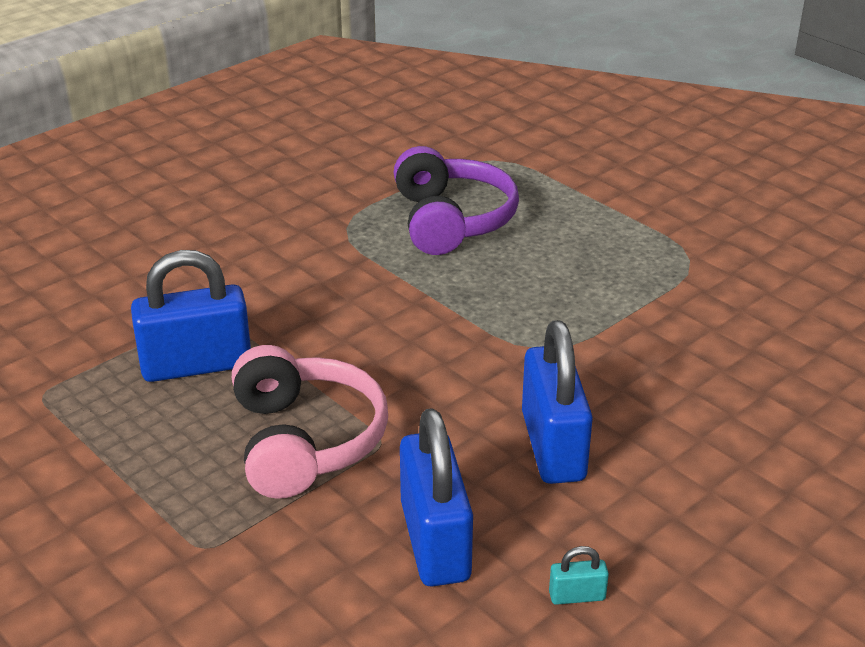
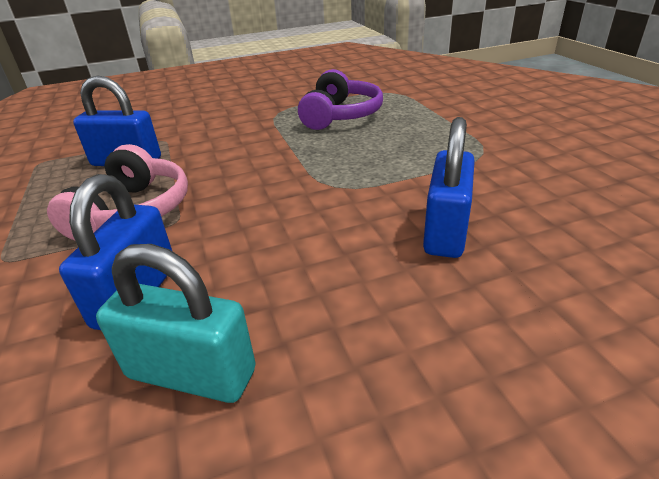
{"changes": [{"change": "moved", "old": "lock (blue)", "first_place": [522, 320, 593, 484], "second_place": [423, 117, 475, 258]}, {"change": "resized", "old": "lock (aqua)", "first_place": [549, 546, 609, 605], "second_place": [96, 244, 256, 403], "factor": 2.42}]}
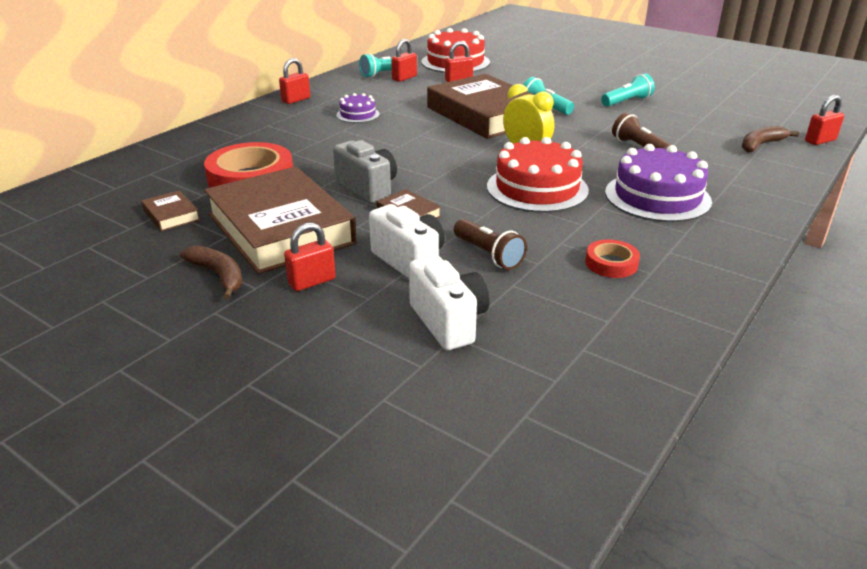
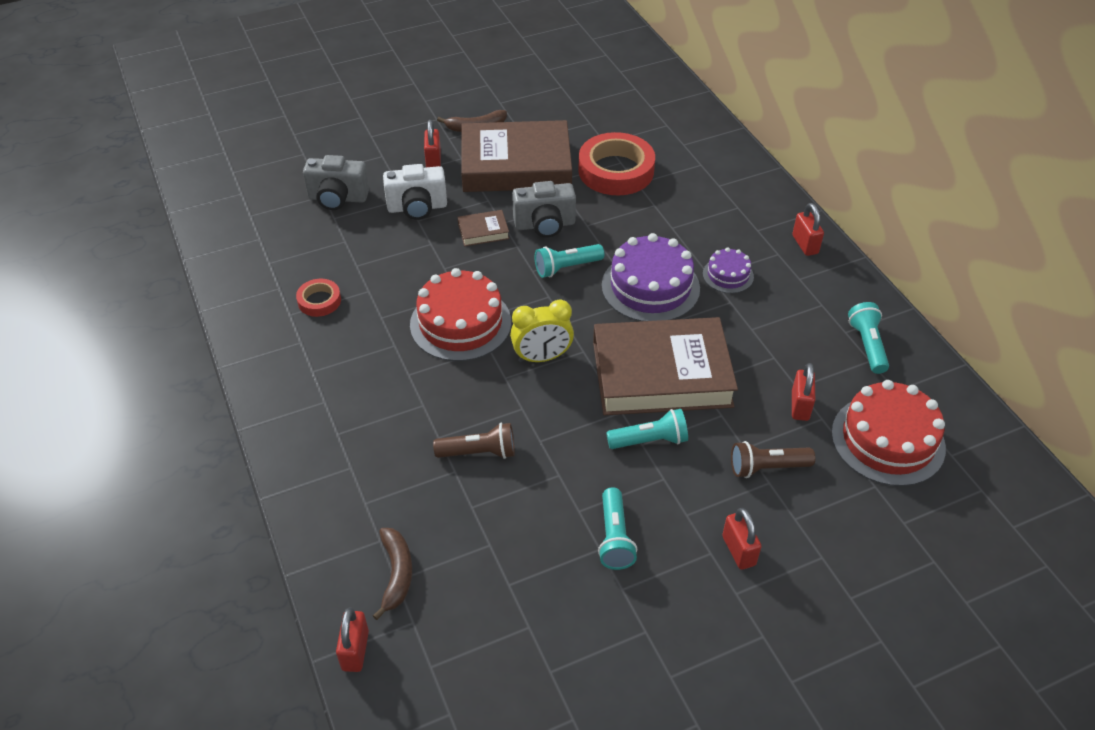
{"changes": [{"change": "removed", "old": "book (russet)", "first_place": [141, 190, 200, 231]}, {"change": "moved", "old": "lock (crimson)", "first_place": [391, 39, 417, 82], "second_place": [722, 508, 762, 570]}, {"change": "recoloured", "old": "compact camera (snow-white)", "new": "compact camera (gray)", "first_place": [409, 255, 490, 350], "second_place": [303, 155, 369, 210]}, {"change": "moved", "old": "torch (russet)", "first_place": [454, 219, 527, 270], "second_place": [731, 441, 815, 478]}, {"change": "moved", "old": "gateau (royal purple)", "first_place": [605, 144, 712, 222], "second_place": [602, 233, 700, 322]}, {"change": "added", "new": "torch (aqua)", "second_place": [535, 244, 604, 278]}]}
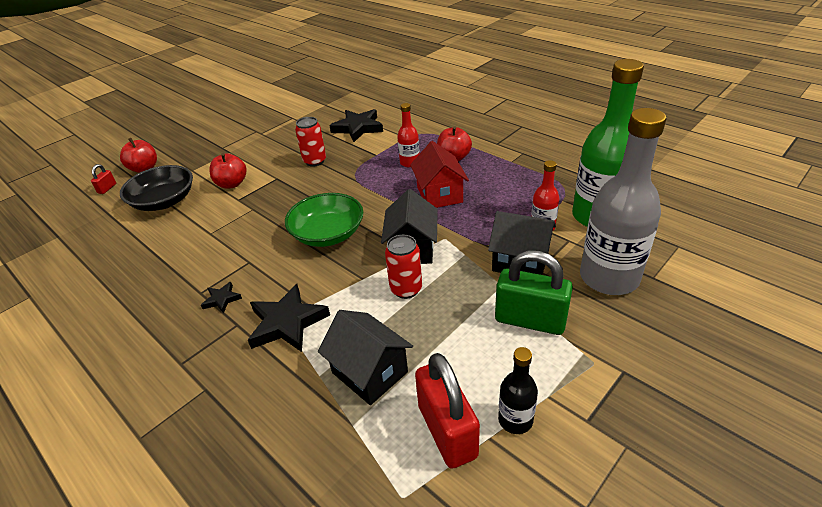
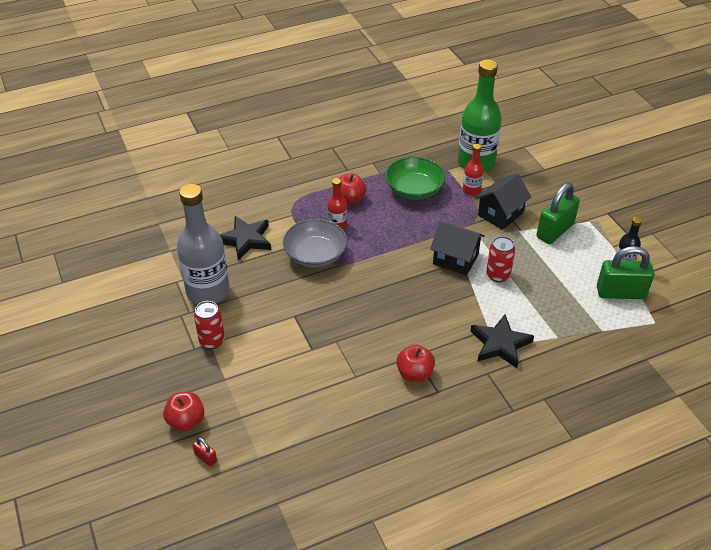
{"changes": [{"change": "removed", "old": "bowl (black)", "first_place": [120, 165, 193, 211]}, {"change": "removed", "old": "five-pointed star (black)", "first_place": [201, 282, 242, 314]}, {"change": "moved", "old": "apple fruit (crimson)", "first_place": [209, 153, 247, 189], "second_place": [396, 345, 435, 382]}, {"change": "moved", "old": "bowl (green)", "first_place": [285, 193, 363, 247], "second_place": [385, 157, 445, 200]}, {"change": "moved", "old": "soda can (crimson)", "first_place": [295, 117, 326, 167], "second_place": [194, 301, 225, 349]}, {"change": "removed", "old": "house (black)", "first_place": [318, 310, 413, 405]}, {"change": "removed", "old": "house (crimson)", "first_place": [410, 141, 469, 208]}, {"change": "recoloured", "old": "lock (crimson)", "new": "lock (green)", "first_place": [415, 353, 480, 469], "second_place": [597, 246, 654, 299]}, {"change": "moved", "old": "bottle (gray)", "first_place": [580, 108, 666, 295], "second_place": [177, 184, 230, 304]}, {"change": "added", "new": "bowl (gray)", "second_place": [283, 219, 347, 268]}]}
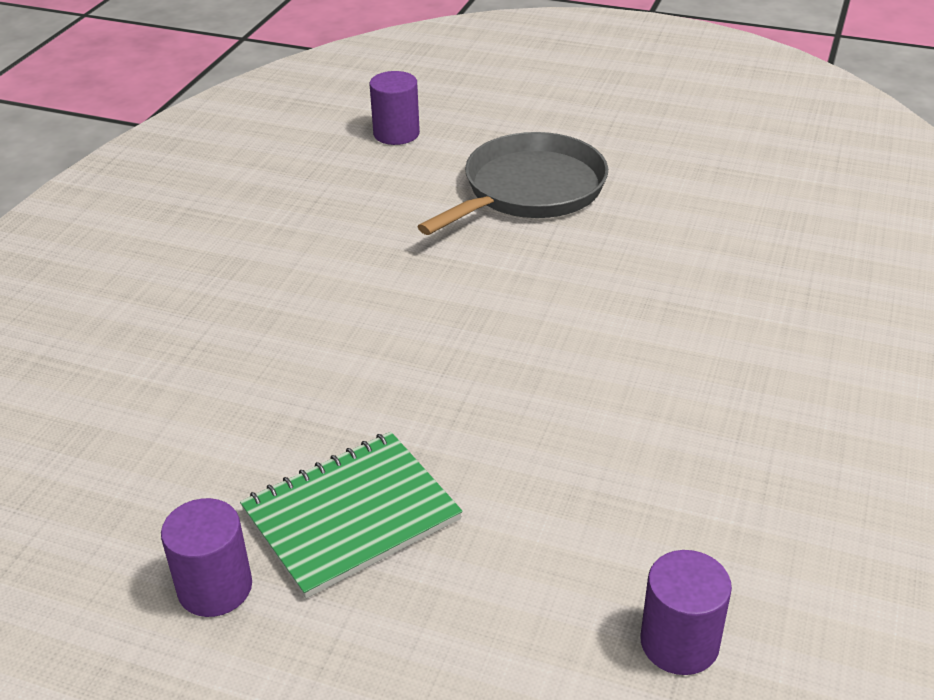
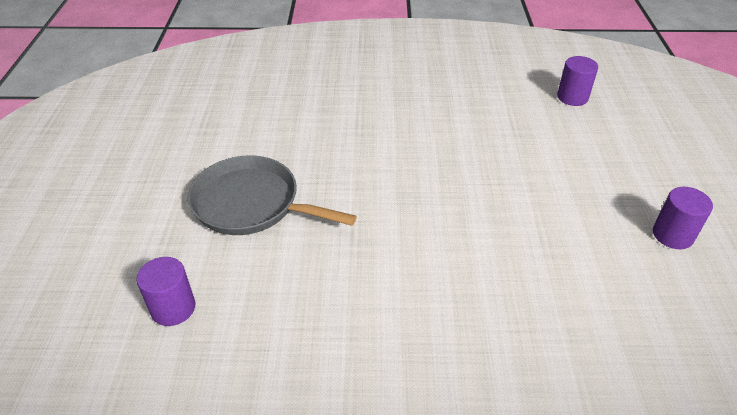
{"changes": [{"change": "removed", "old": "notebook (green)", "first_place": [240, 432, 463, 599]}]}
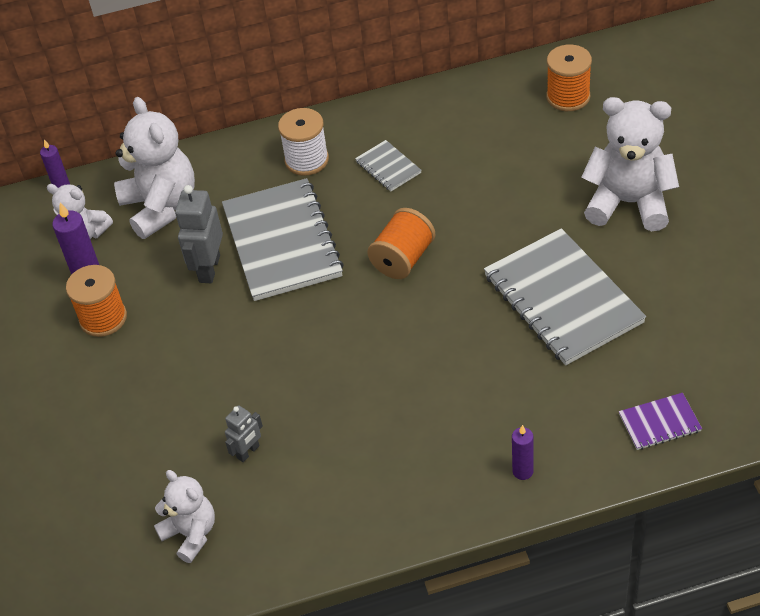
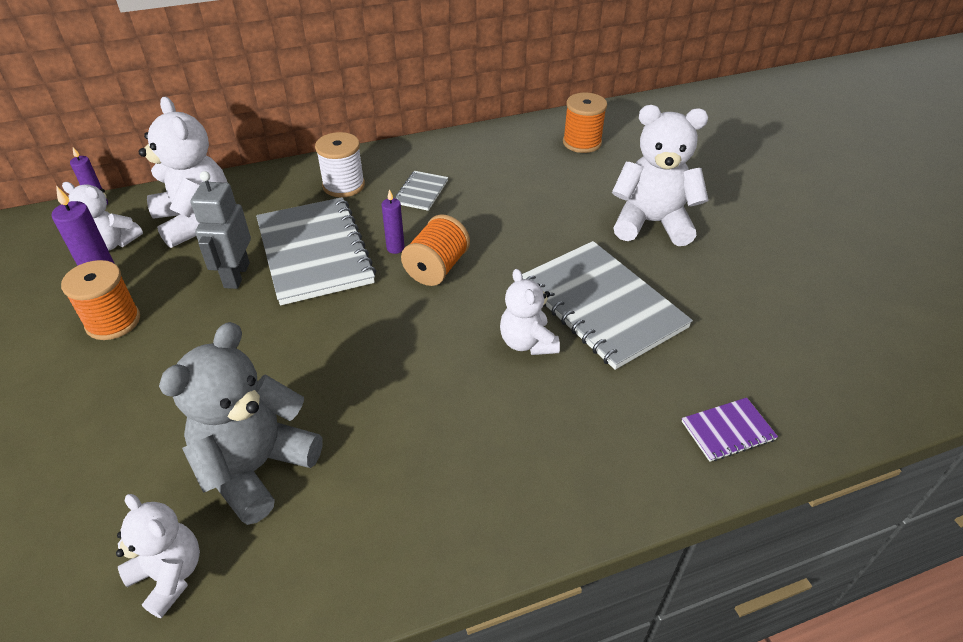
{"changes": [{"change": "replaced", "old": "toy robot (gray)", "new": "teddy bear (gray)", "first_place": [225, 405, 263, 462], "second_place": [159, 322, 323, 525]}, {"change": "turned", "old": "notebook (gray)", "first_place": [355, 140, 422, 191], "second_place": [394, 171, 448, 211], "degrees": 60}, {"change": "moved", "old": "pillar candle (royal purple)", "first_place": [512, 425, 534, 480], "second_place": [382, 189, 405, 254]}, {"change": "added", "new": "teddy bear (snow-white)", "second_place": [500, 269, 560, 355]}]}
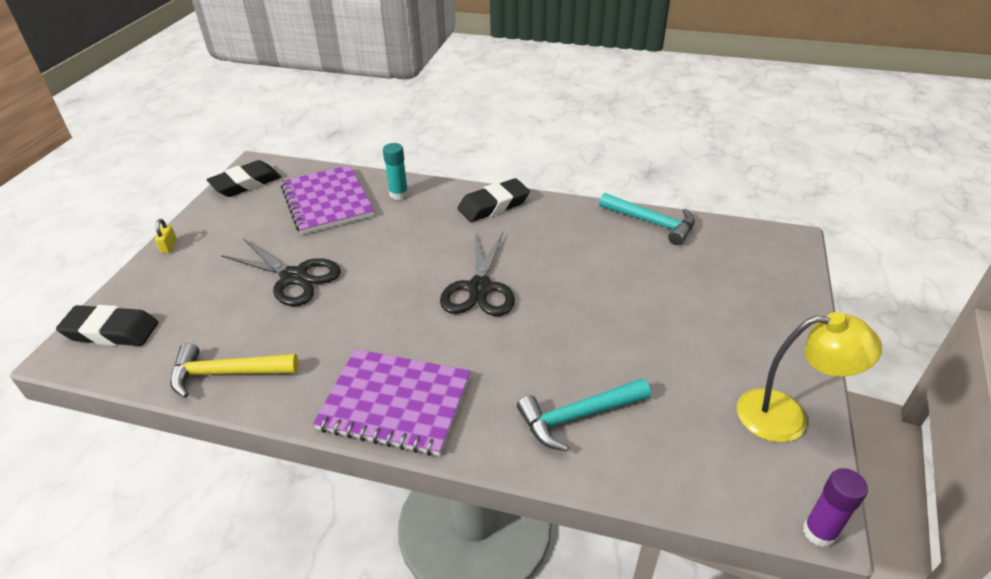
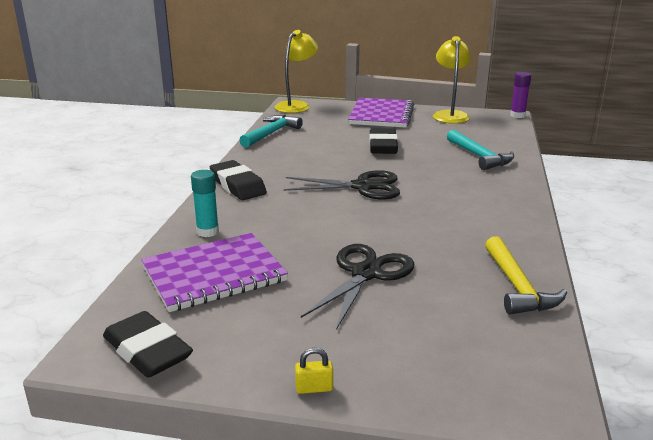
{"changes": [{"change": "moved", "old": "eraser (black)", "first_place": [56, 305, 158, 346], "second_place": [369, 128, 398, 154]}, {"change": "moved", "old": "notebook (royal purple)", "first_place": [313, 349, 471, 456], "second_place": [348, 98, 414, 128]}, {"change": "added", "new": "reading lamp (bright yellow)", "second_place": [275, 30, 318, 113]}]}
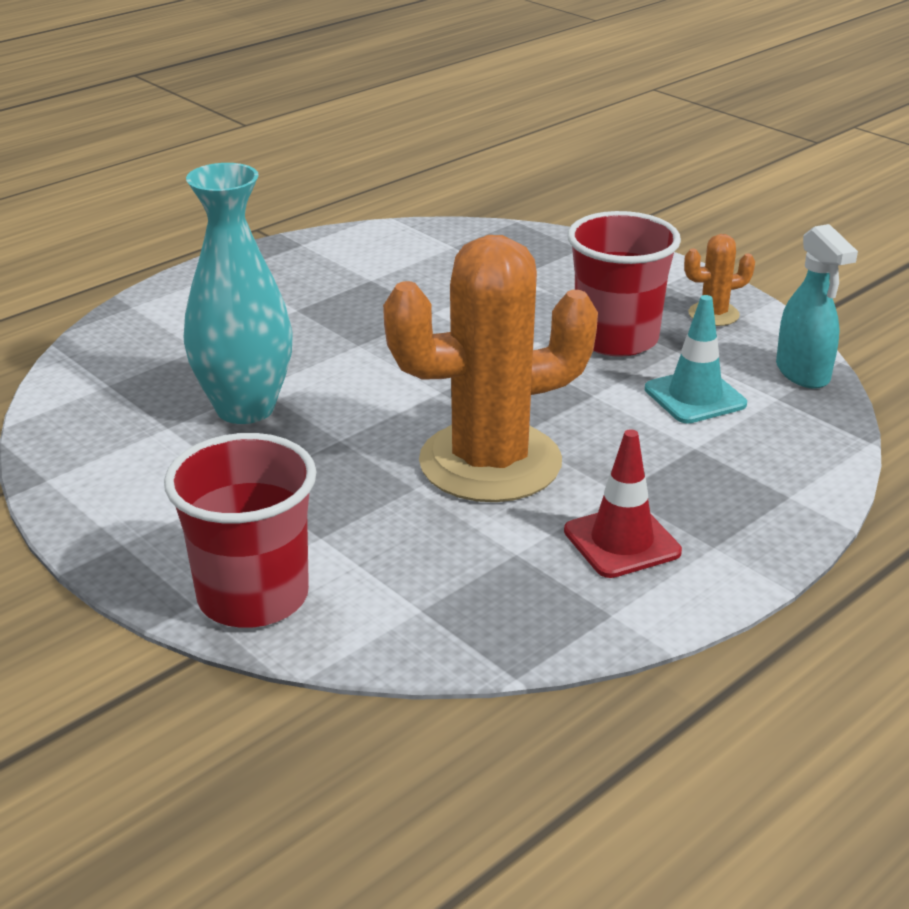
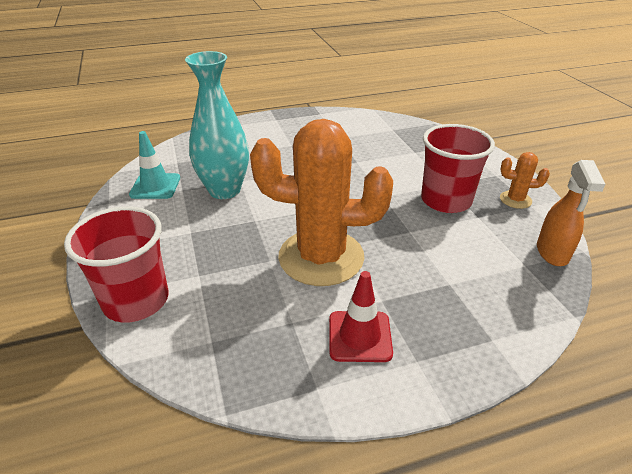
{"changes": [{"change": "moved", "old": "traffic cone (aqua)", "first_place": [645, 295, 747, 424], "second_place": [129, 131, 180, 199]}, {"change": "recoloured", "old": "sprayer (aqua)", "new": "sprayer (orange-coloured)", "first_place": [776, 224, 858, 389], "second_place": [537, 160, 606, 266]}]}
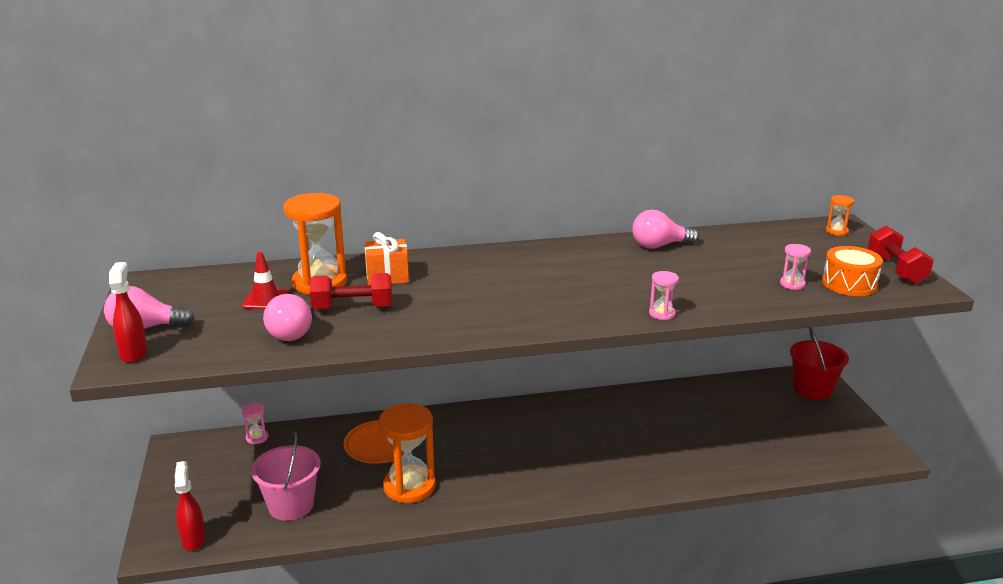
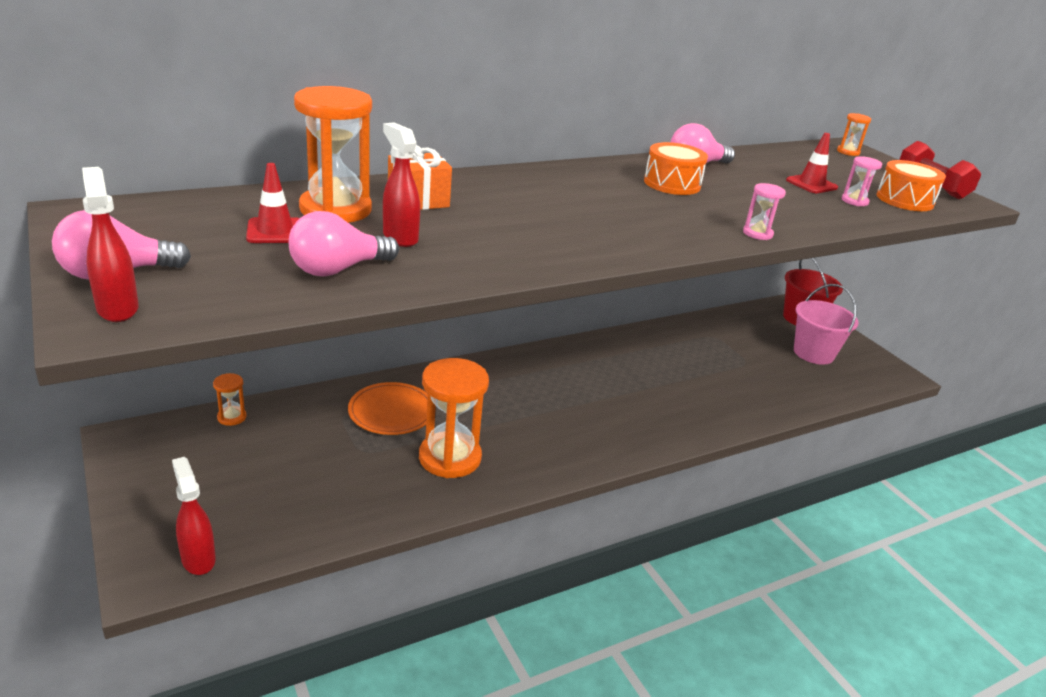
{"changes": [{"change": "recoloured", "old": "sand timer (pink)", "new": "sand timer (orange-coloured)", "first_place": [242, 403, 268, 444], "second_place": [213, 373, 247, 426]}, {"change": "moved", "old": "pail (pink)", "first_place": [251, 431, 321, 521], "second_place": [794, 284, 859, 365]}, {"change": "turned", "old": "bulb (pink)", "first_place": [263, 294, 312, 341], "second_place": [289, 211, 399, 277], "degrees": 75}, {"change": "replaced", "old": "hand weight (crimson)", "new": "sprayer (crimson)", "first_place": [310, 273, 392, 310], "second_place": [383, 122, 420, 247]}, {"change": "added", "new": "drum (orange-coloured)", "second_place": [644, 142, 708, 195]}, {"change": "added", "new": "traffic cone (crimson)", "second_place": [786, 133, 838, 193]}]}
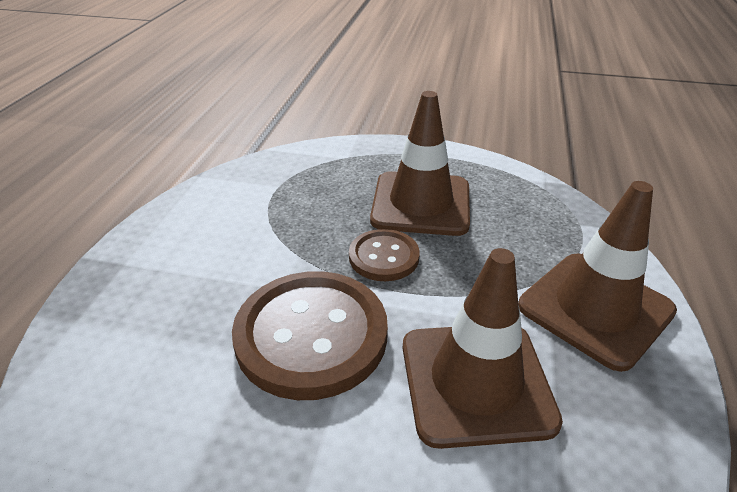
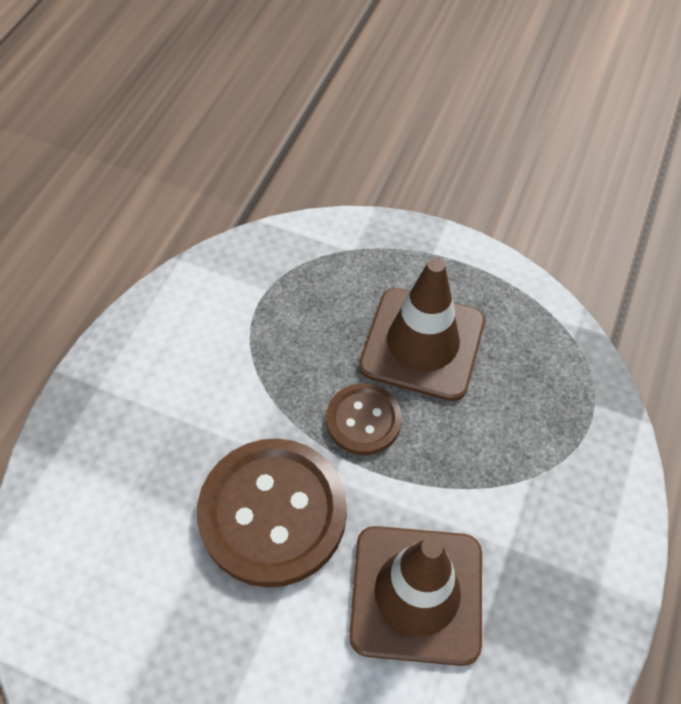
{"changes": [{"change": "removed", "old": "traffic cone (russet)", "first_place": [518, 181, 677, 372]}]}
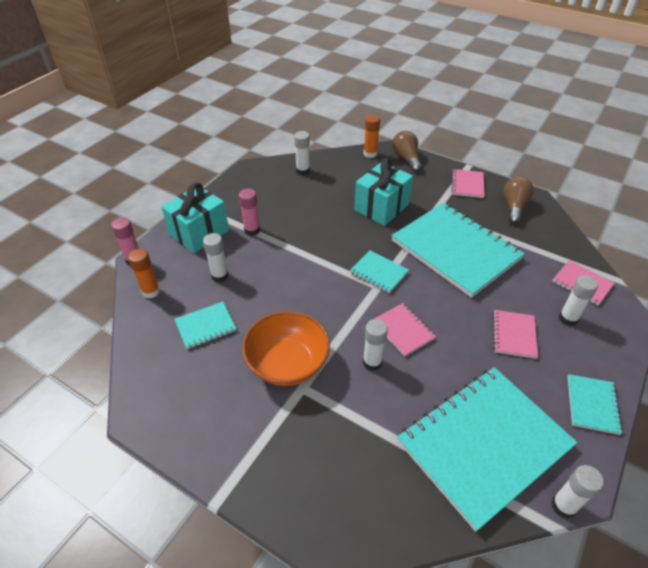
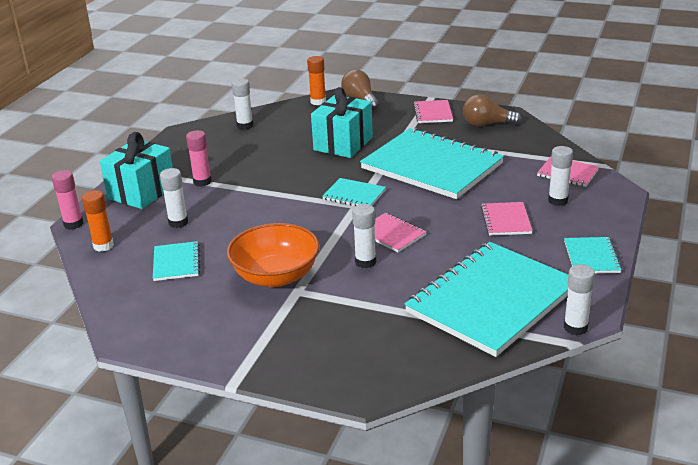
{"changes": [{"change": "turned", "old": "notebook (aqua)", "first_place": [175, 302, 236, 349], "second_place": [153, 241, 200, 281], "degrees": -60}, {"change": "turned", "old": "bulb (russet)", "first_place": [503, 177, 534, 224], "second_place": [463, 94, 522, 126], "degrees": -90}]}
